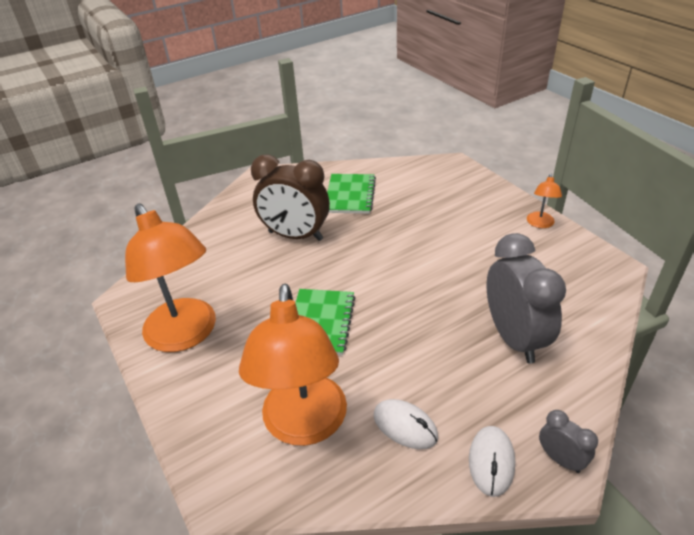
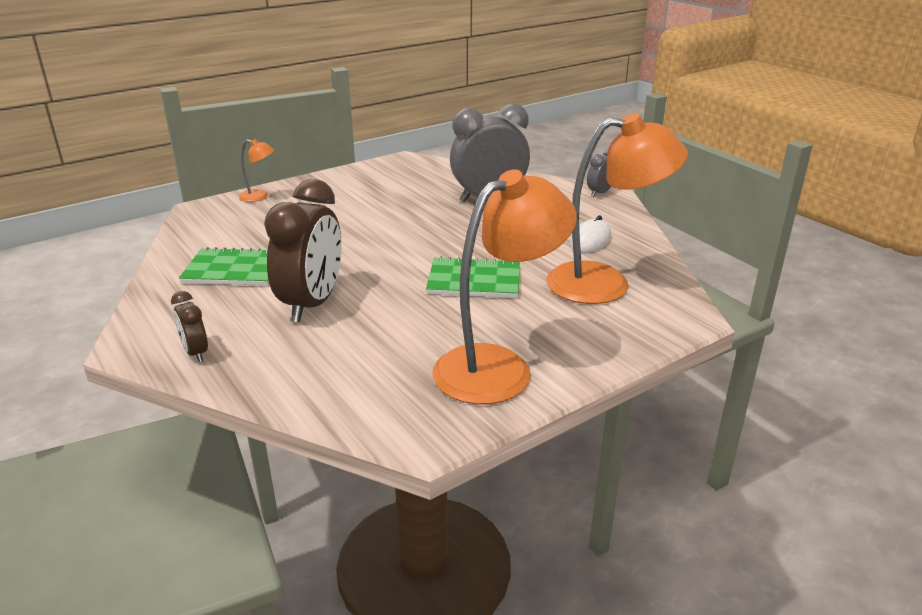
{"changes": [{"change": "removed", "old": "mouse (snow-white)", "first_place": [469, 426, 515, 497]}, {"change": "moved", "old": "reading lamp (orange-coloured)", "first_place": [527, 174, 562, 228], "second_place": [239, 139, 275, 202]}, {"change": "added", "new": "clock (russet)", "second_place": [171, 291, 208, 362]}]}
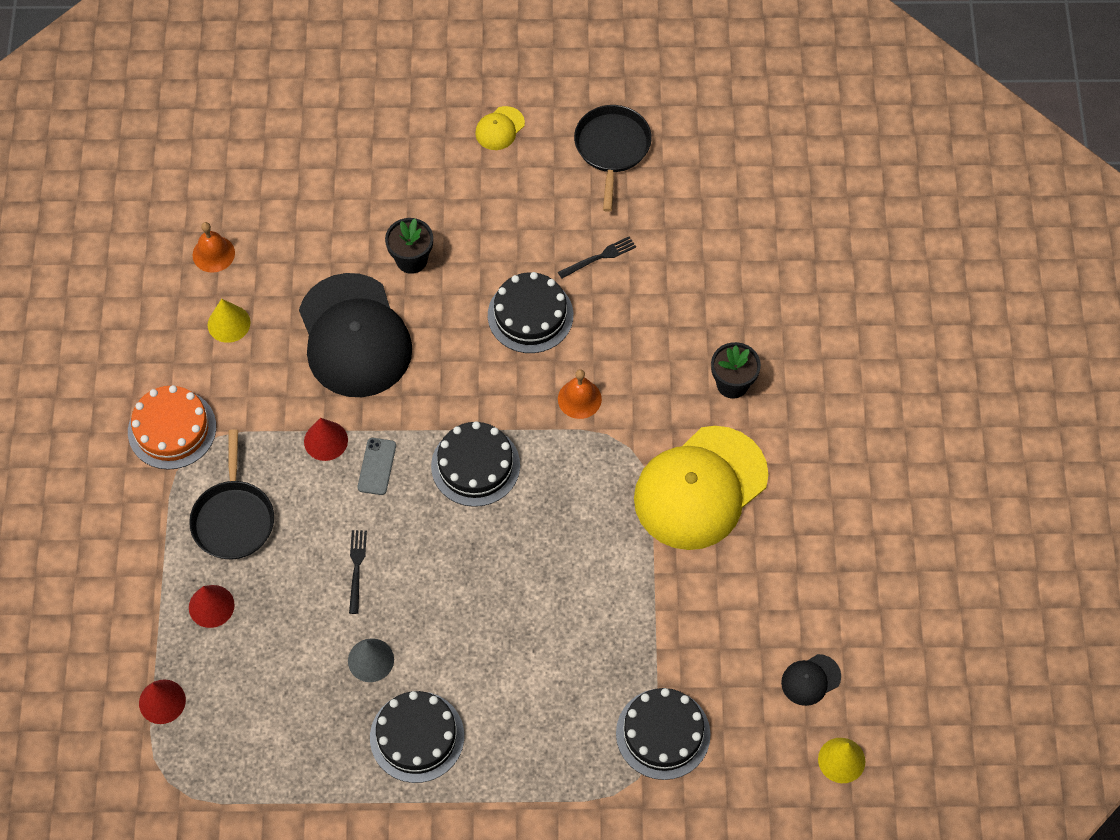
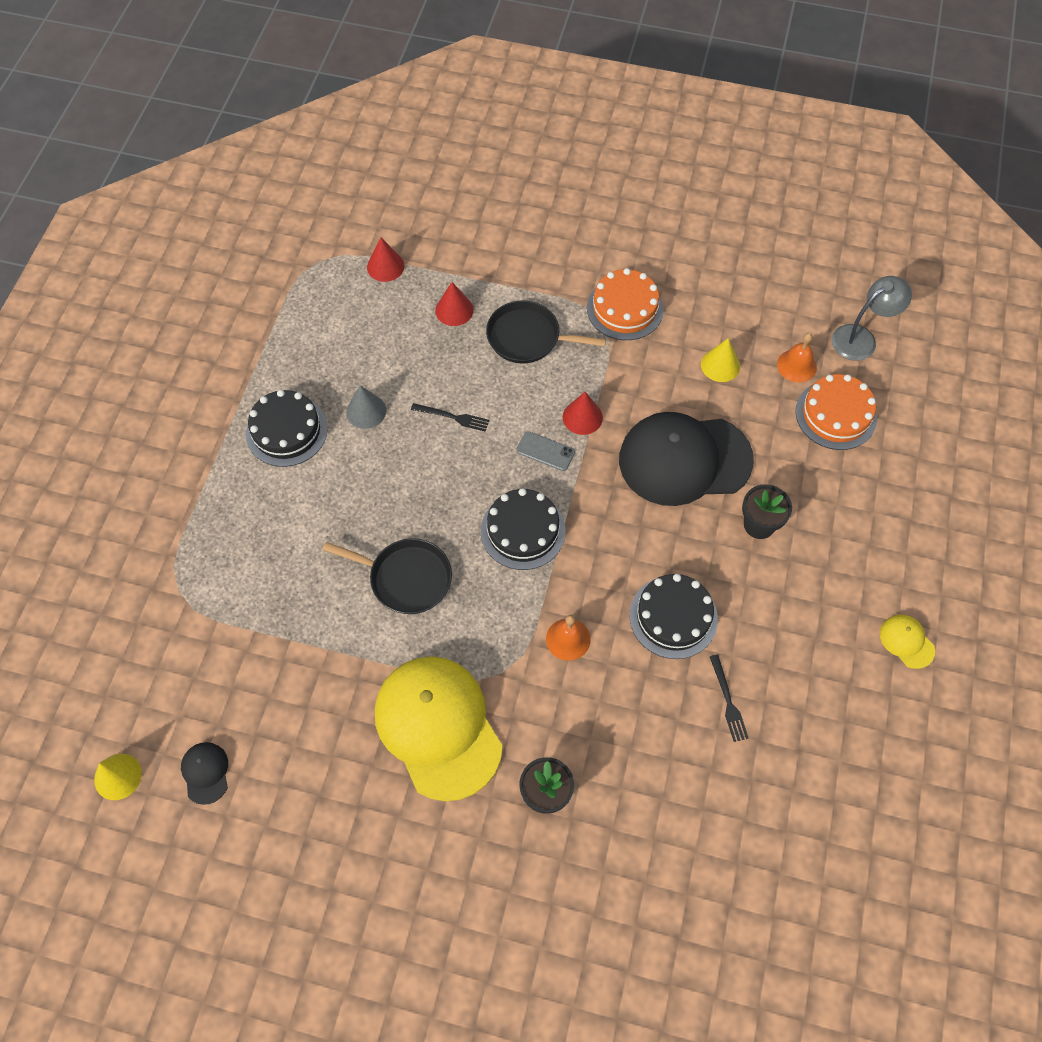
{"changes": [{"change": "moved", "old": "frying pan (black)", "first_place": [574, 105, 652, 212], "second_place": [322, 538, 452, 614]}, {"change": "removed", "old": "gateau (black)", "first_place": [616, 688, 710, 780]}, {"change": "added", "new": "gateau (orange-coloured)", "second_place": [796, 374, 877, 450]}, {"change": "added", "new": "reading lamp (gray)", "second_place": [832, 276, 912, 361]}]}
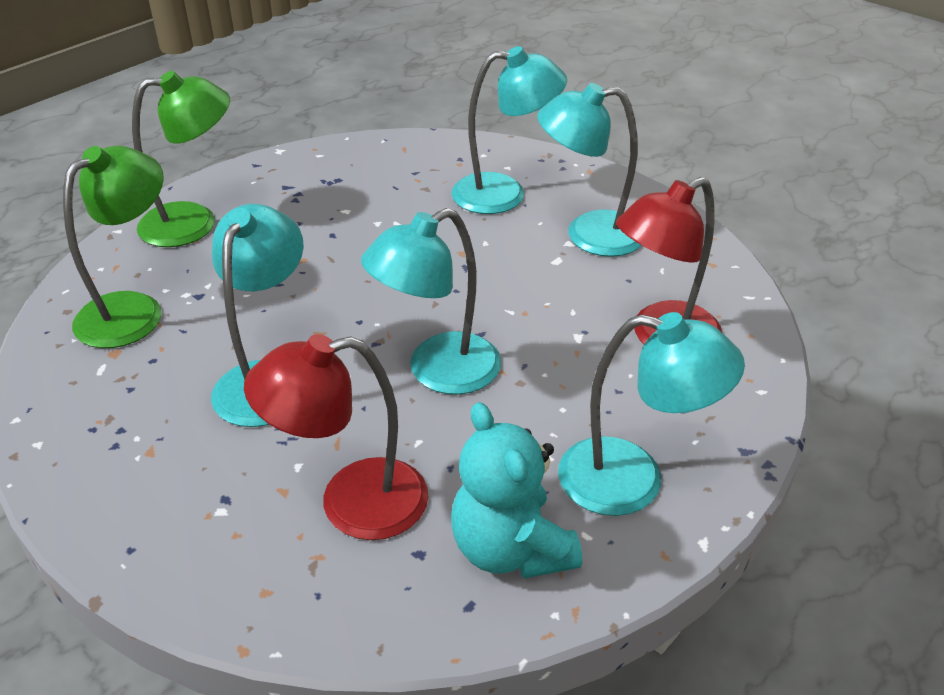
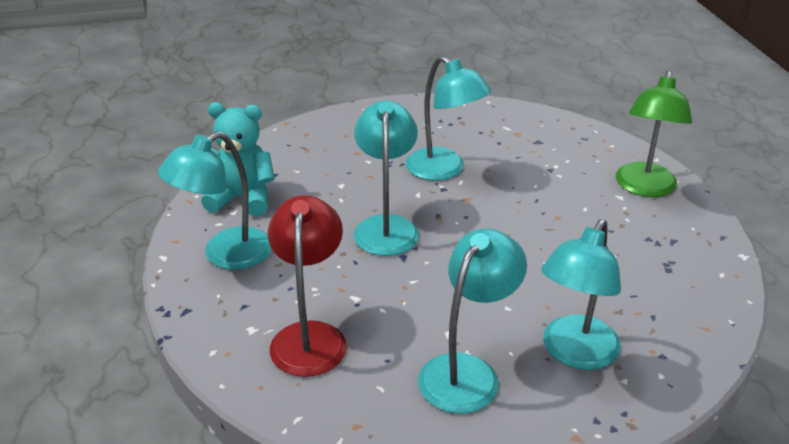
{"changes": [{"change": "removed", "old": "reading lamp (green)", "first_place": [63, 146, 164, 348]}, {"change": "removed", "old": "reading lamp (crimson)", "first_place": [244, 334, 428, 540]}]}
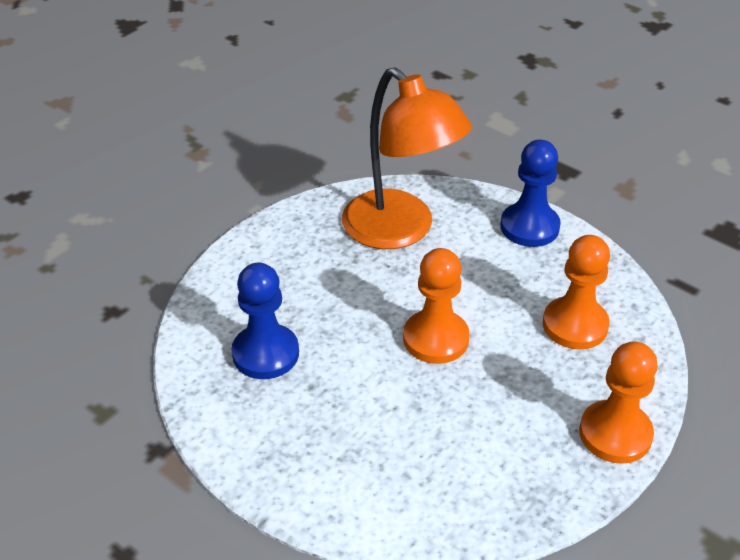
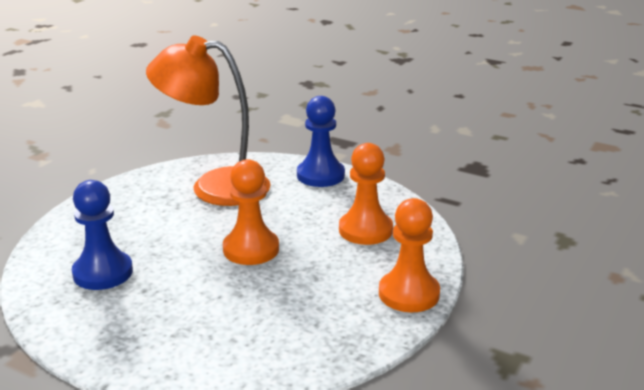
{"changes": [{"change": "turned", "old": "reading lamp (orange-coloured)", "first_place": [342, 67, 472, 249], "second_place": [146, 36, 271, 206], "degrees": 150}]}
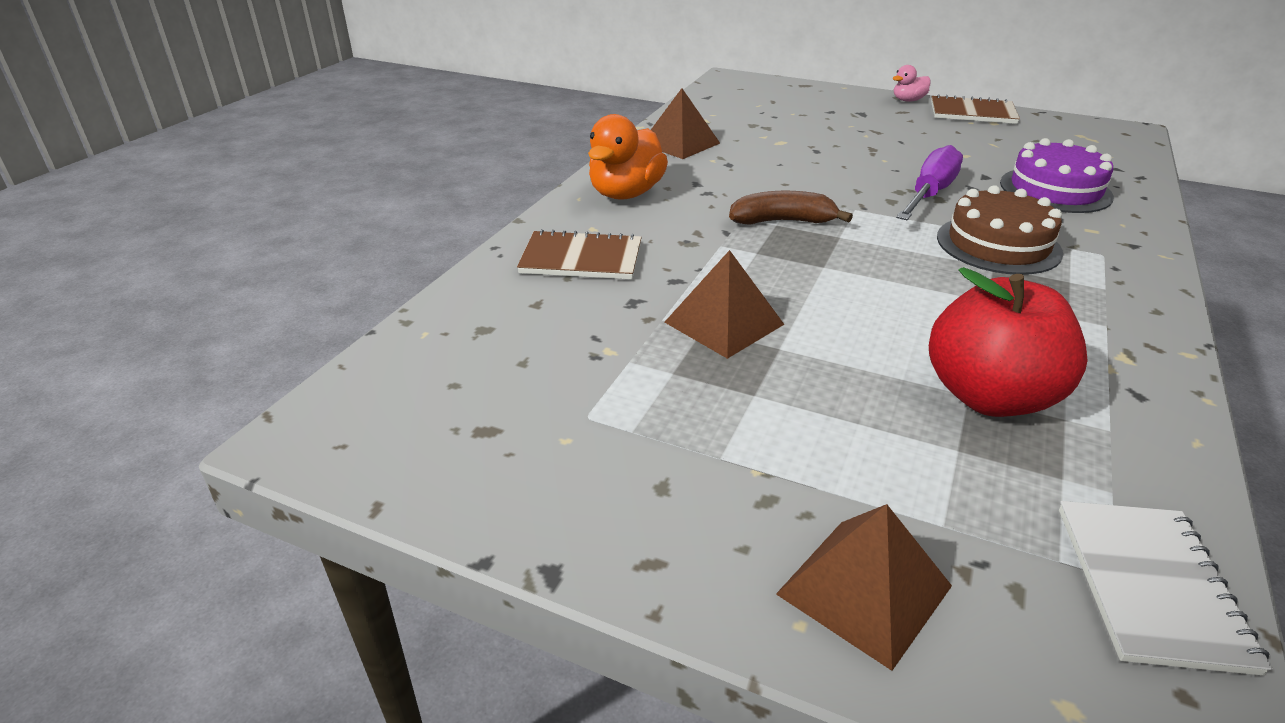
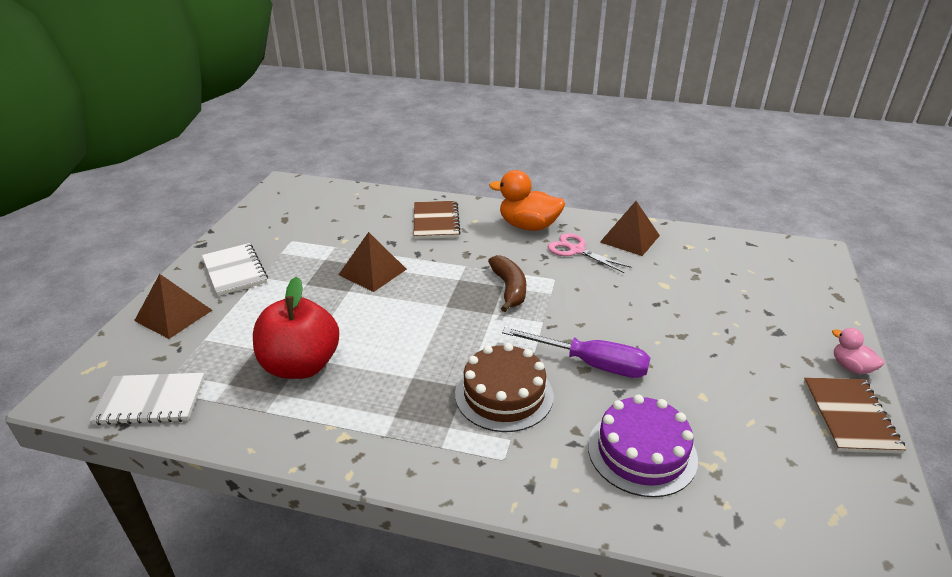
{"changes": [{"change": "added", "new": "notebook (snow-white)", "second_place": [202, 243, 268, 296]}, {"change": "added", "new": "shears (pink)", "second_place": [548, 233, 631, 273]}]}
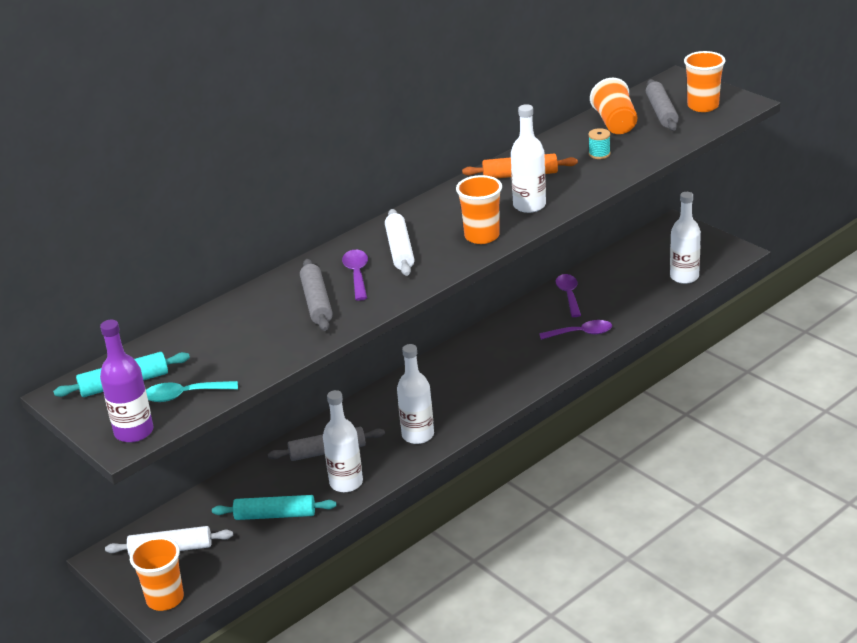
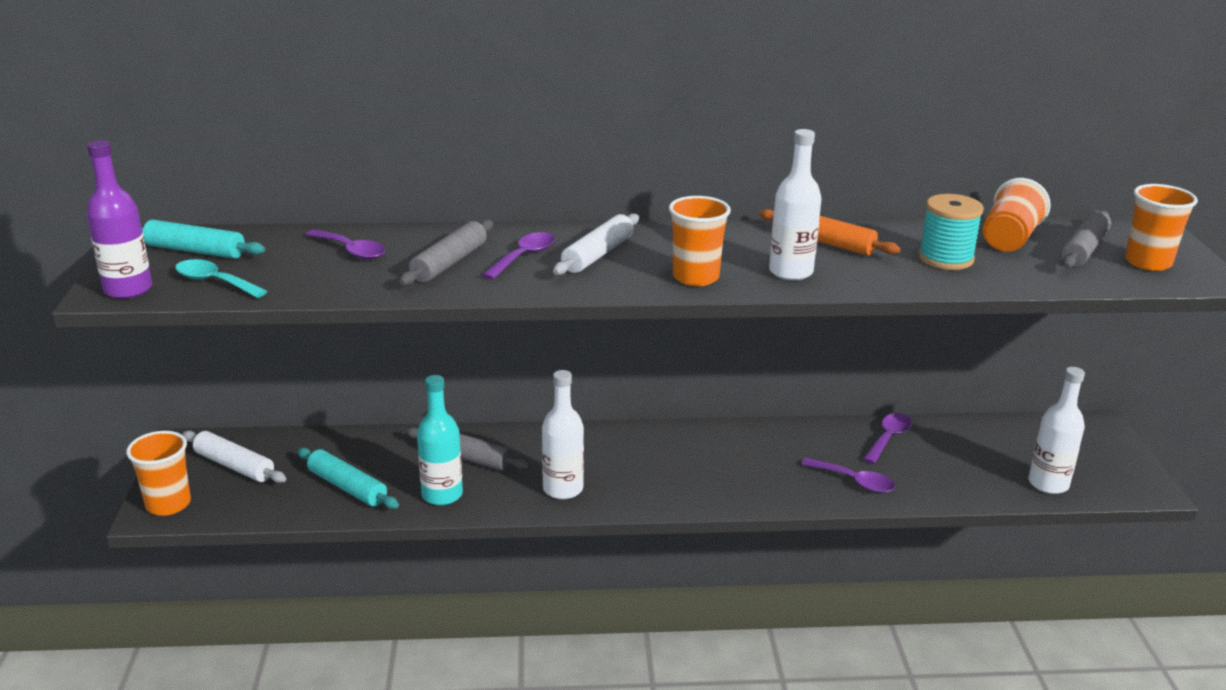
{"changes": [{"change": "recoloured", "old": "bottle (snow-white)", "new": "bottle (aqua)", "first_place": [323, 390, 363, 492], "second_place": [417, 375, 463, 505]}, {"change": "resized", "old": "spool (aqua)", "first_place": [588, 128, 611, 159], "second_place": [918, 194, 984, 270], "factor": 1.83}, {"change": "added", "new": "teaspoon (royal purple)", "second_place": [305, 229, 386, 260]}]}
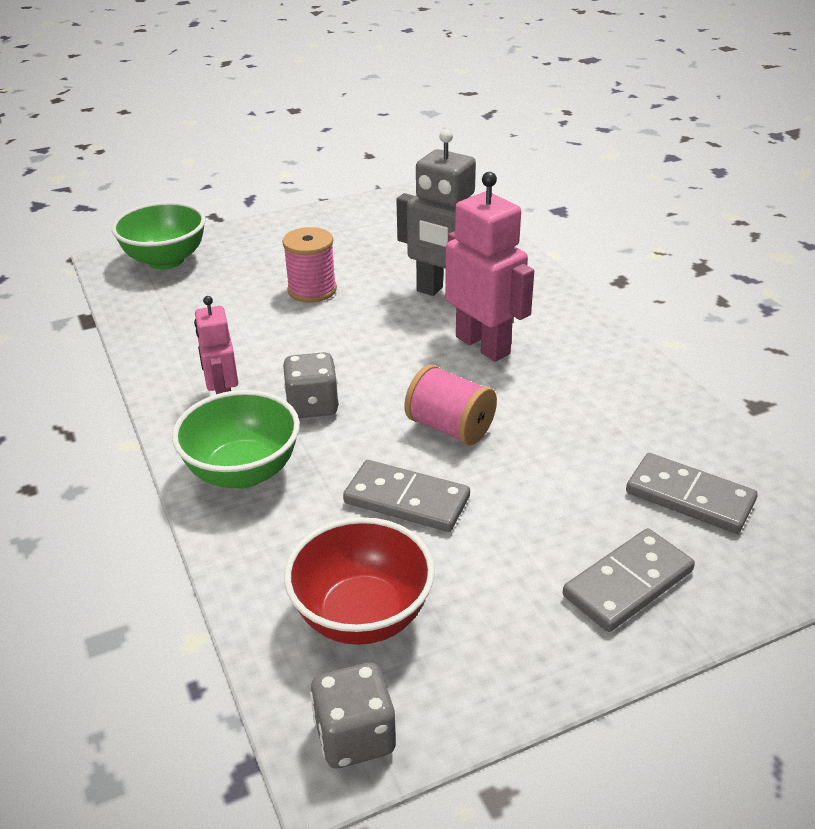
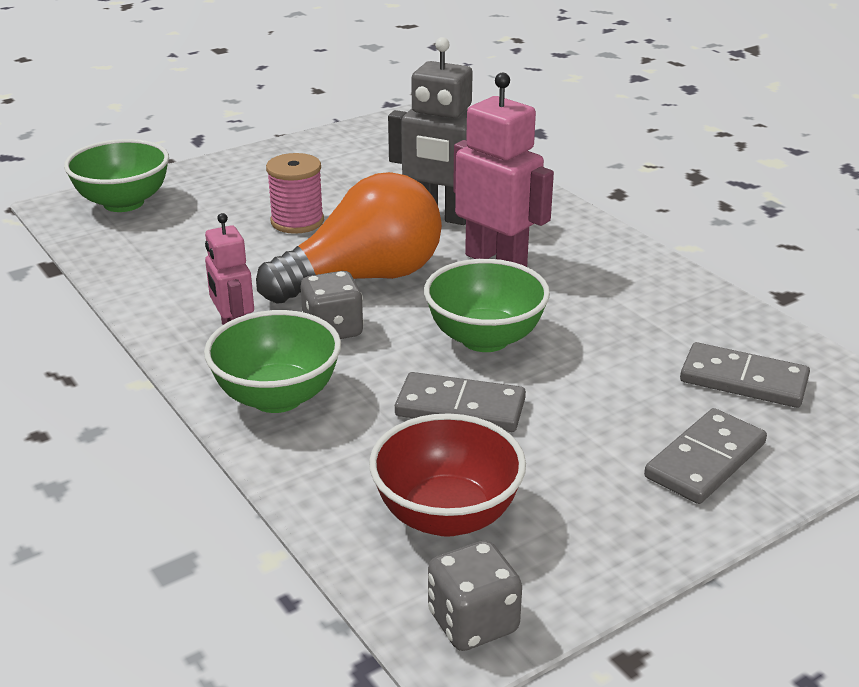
{"changes": [{"change": "replaced", "old": "spool (pink)", "new": "bowl (green)", "first_place": [405, 365, 497, 445], "second_place": [424, 259, 550, 352]}, {"change": "added", "new": "bulb (orange-coloured)", "second_place": [256, 172, 442, 304]}]}
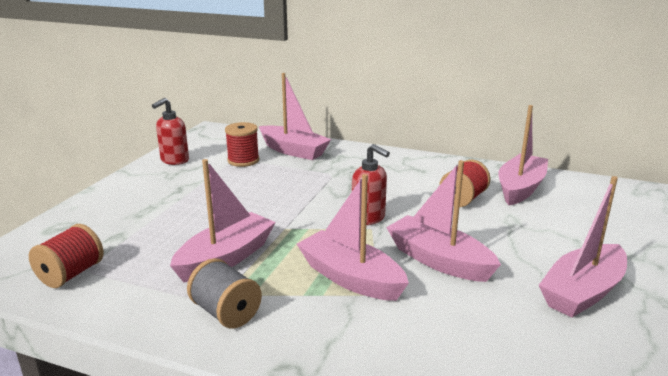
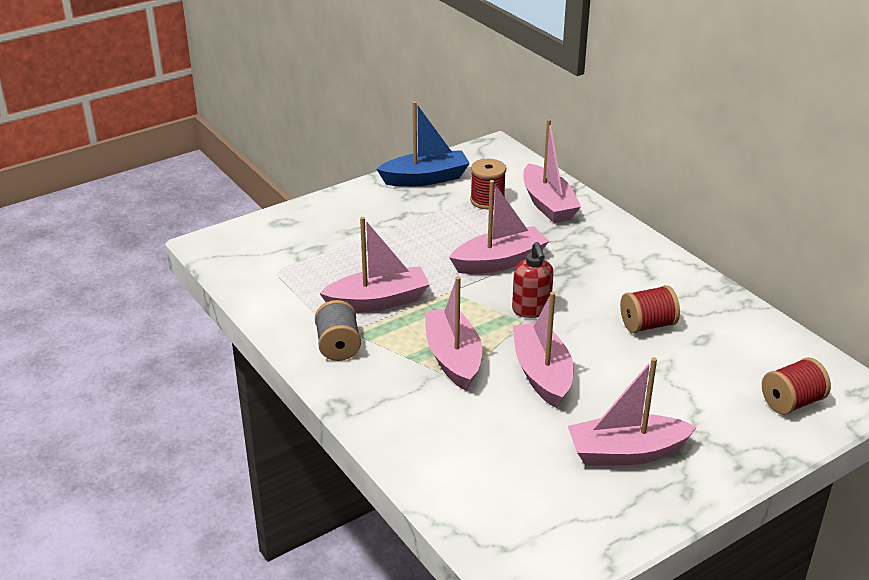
{"changes": [{"change": "moved", "old": "spool (crimson)", "first_place": [29, 224, 104, 288], "second_place": [762, 357, 831, 415]}, {"change": "replaced", "old": "soap dispenser (crimson)", "new": "sailboat (blue)", "first_place": [152, 98, 189, 165], "second_place": [377, 101, 470, 187]}, {"change": "moved", "old": "sailboat (pink)", "first_place": [498, 105, 548, 205], "second_place": [449, 180, 549, 274]}]}
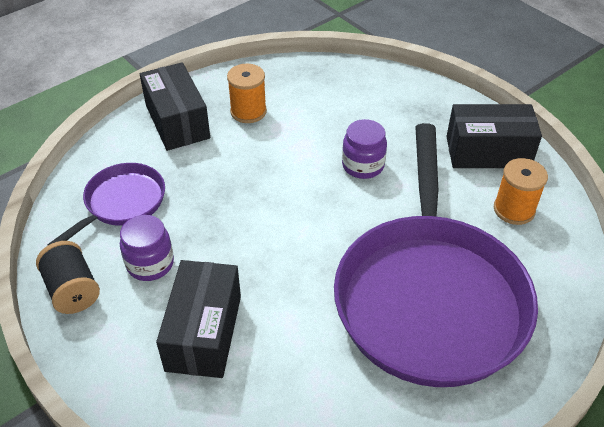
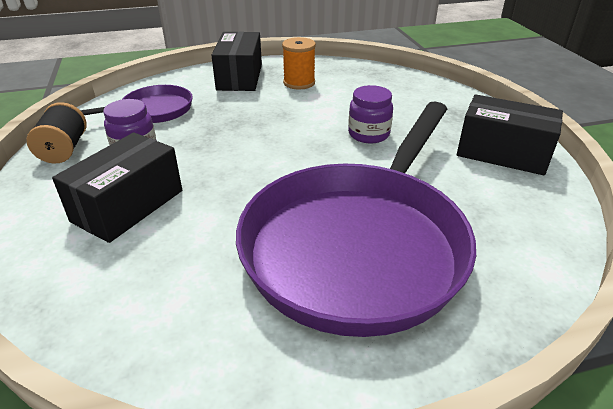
{"changes": [{"change": "removed", "old": "spool (orange-coloured)", "first_place": [494, 158, 548, 225]}]}
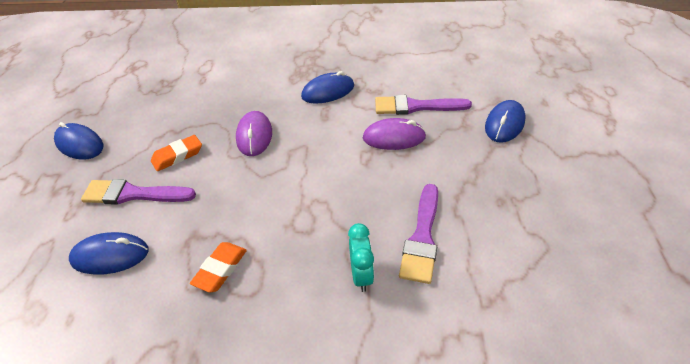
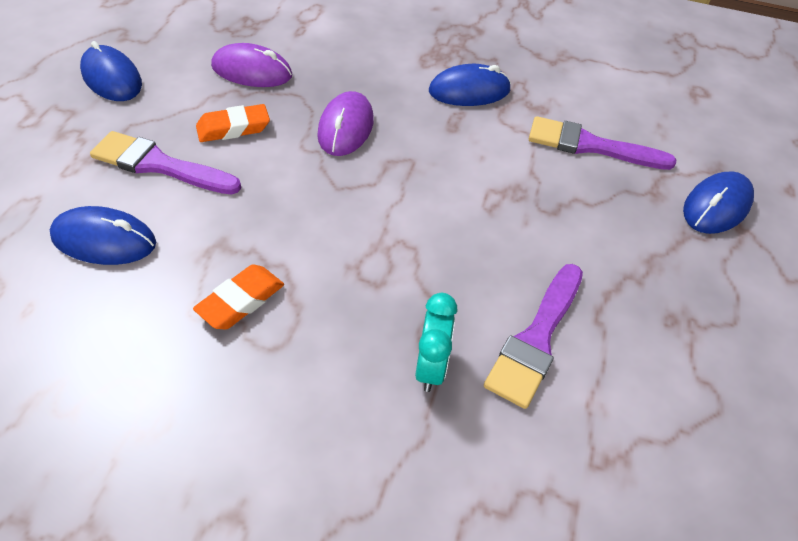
{"changes": [{"change": "moved", "old": "mouse (royal purple)", "first_place": [363, 118, 426, 150], "second_place": [211, 43, 292, 87]}]}
